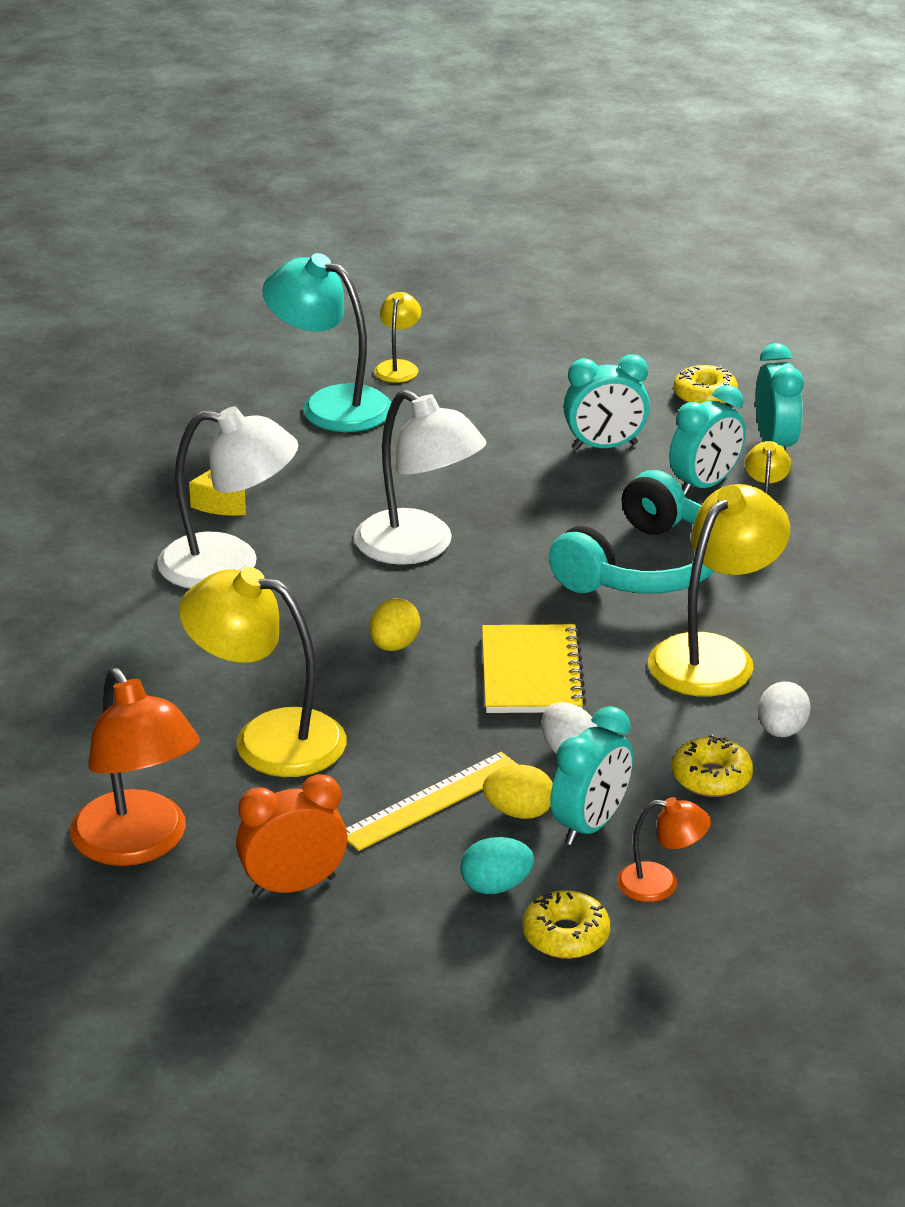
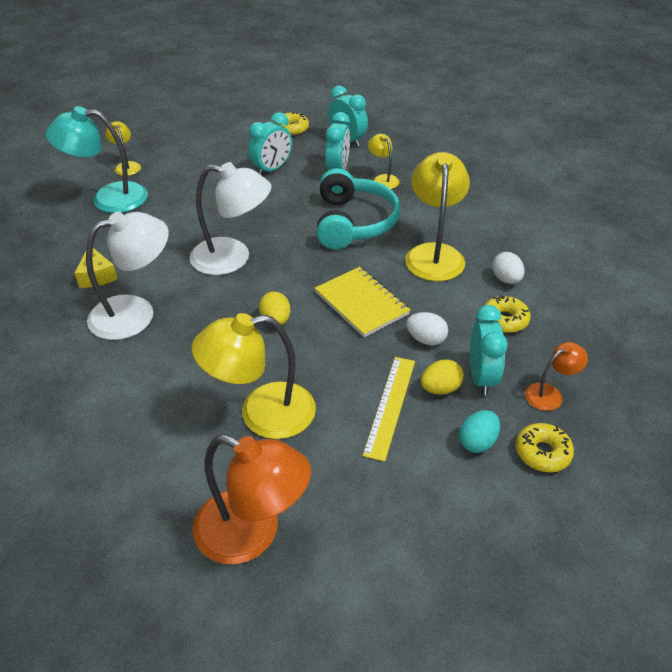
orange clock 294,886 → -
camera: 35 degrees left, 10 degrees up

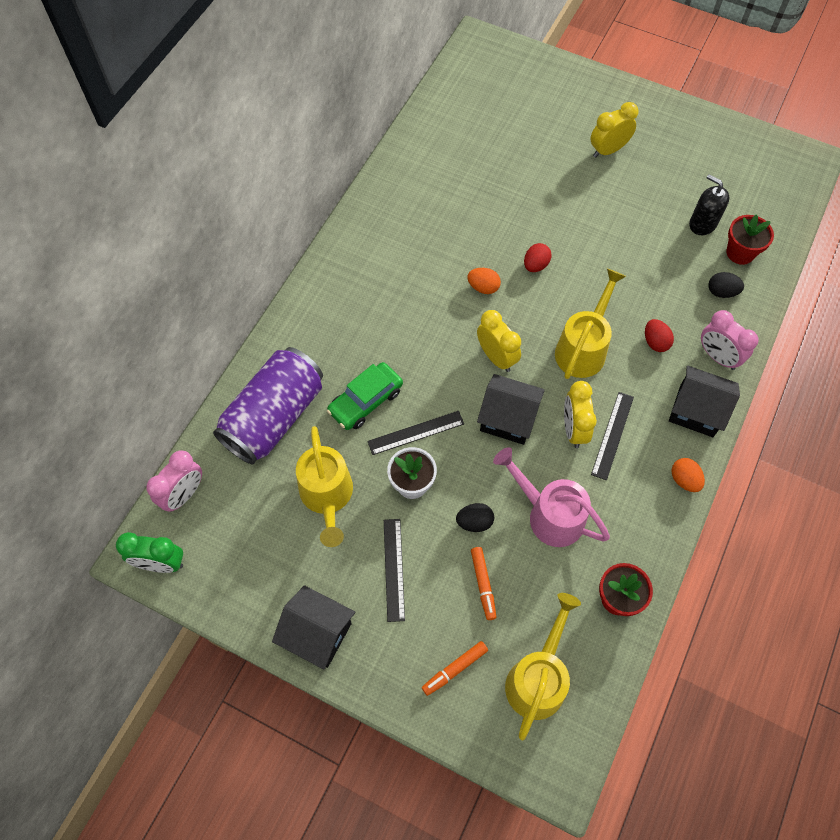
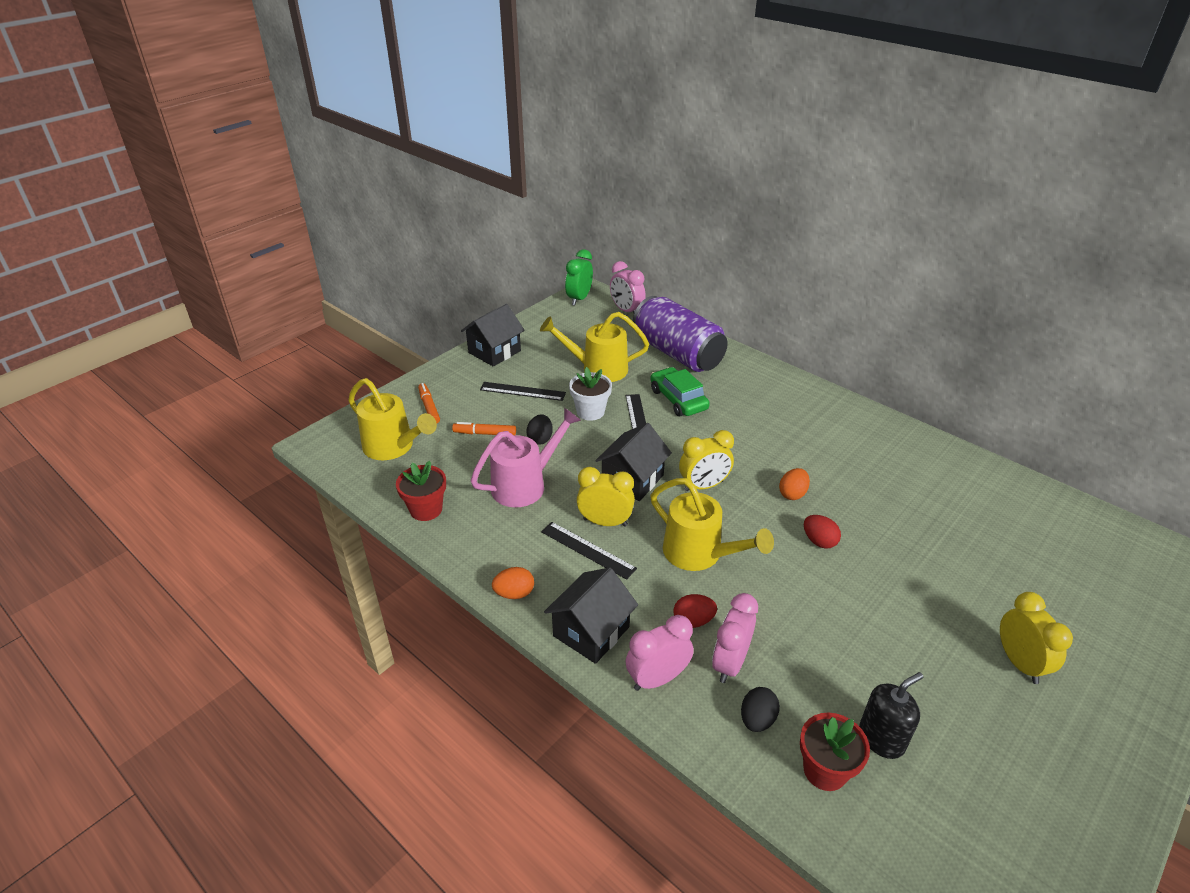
- → pink clock 730,663
camera: 105 degrees right, 25 degrees down

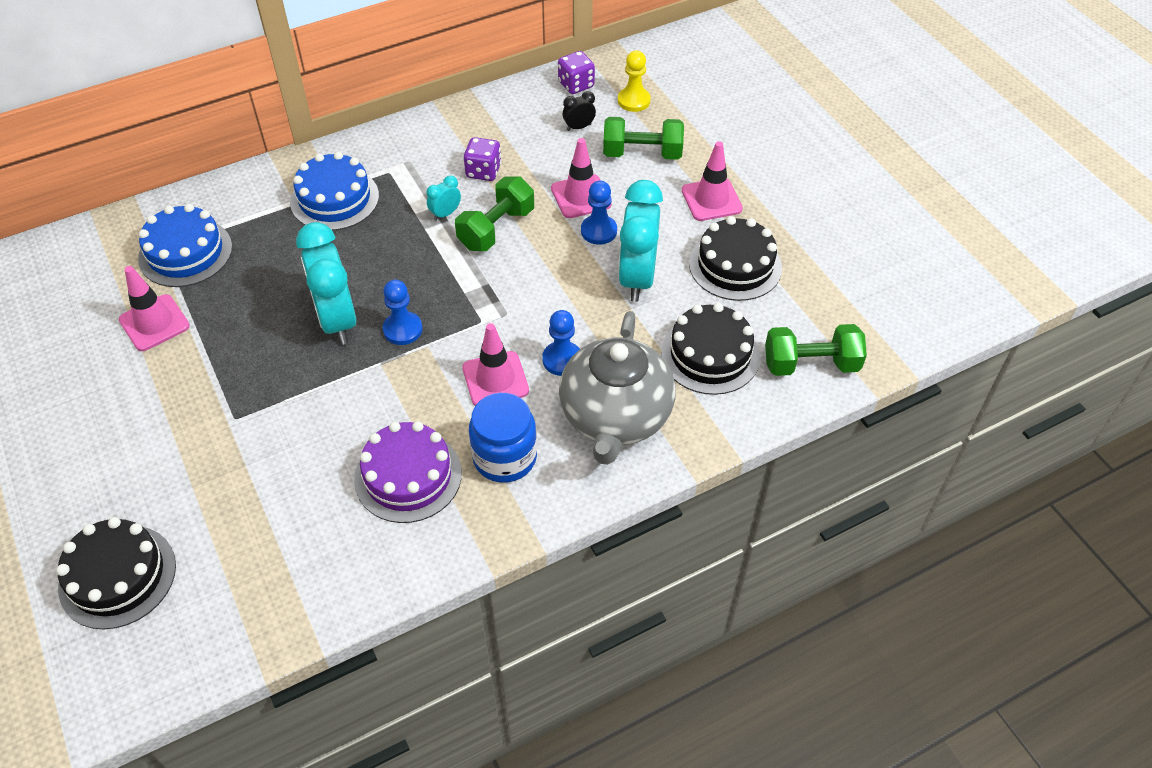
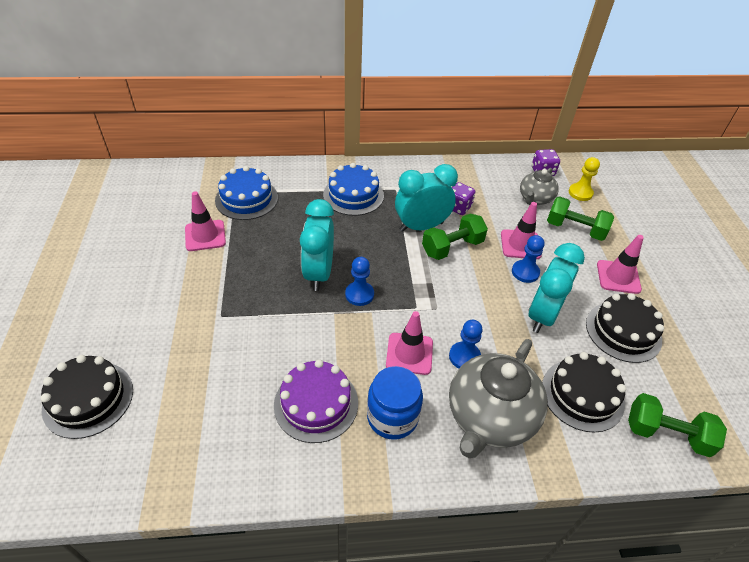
turquoise clock 445,214 → turquoise clock 421,226, x2.30
black clock 579,127 → grey teapot 535,199
camera: 20 degrees right, 5 degrees down

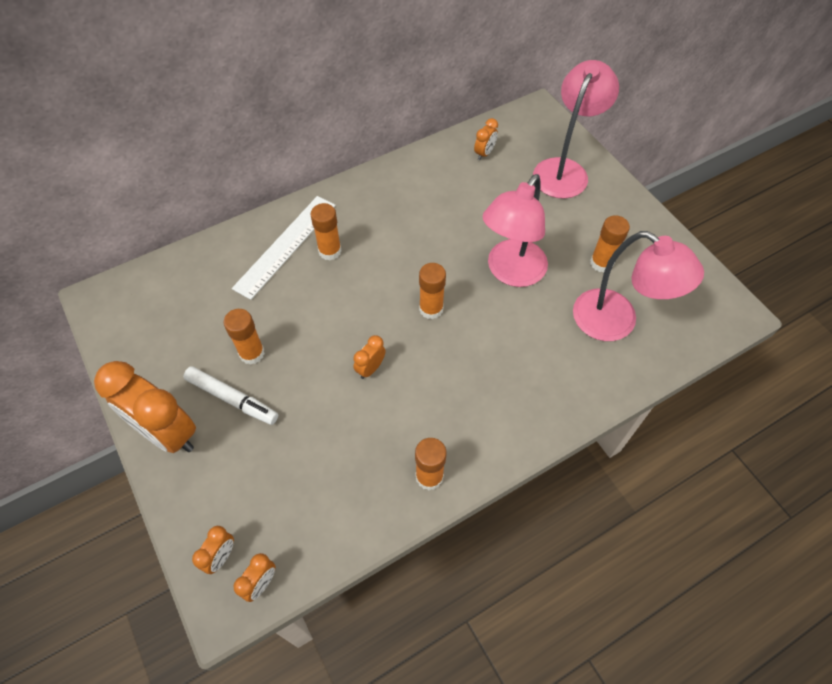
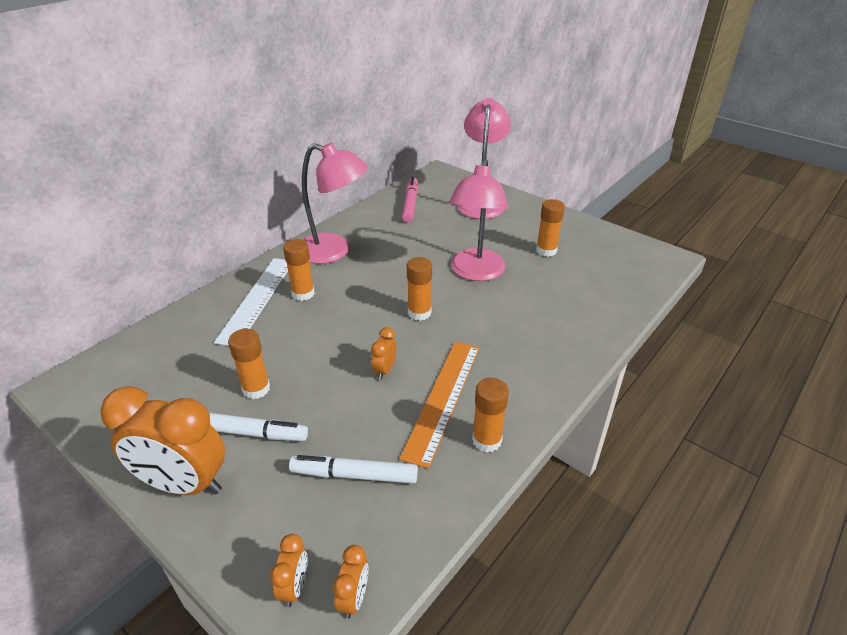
orange clock 484,153 → pink marker 410,204
pink lamp 616,322 → pink lamp 334,251, move
- → white marker 354,475
- → orange ruler 443,399
camera: 20 degrees left, 20 degrees down

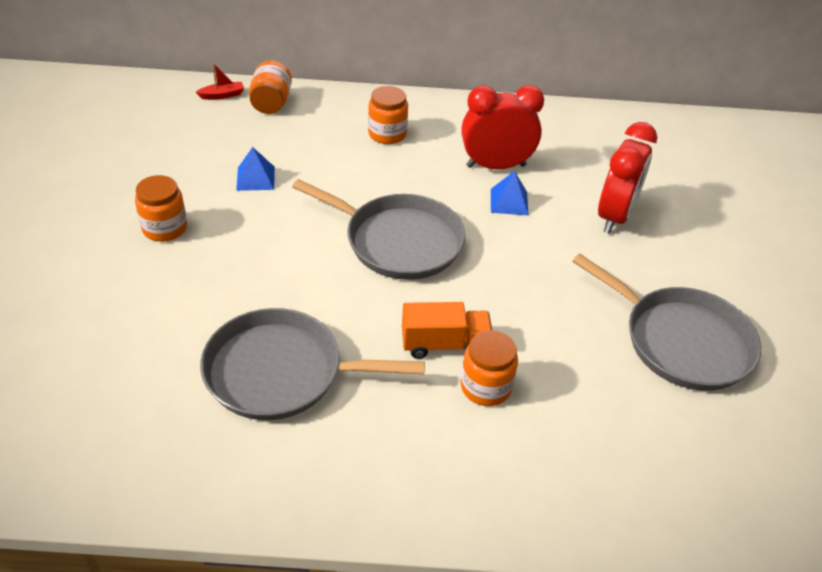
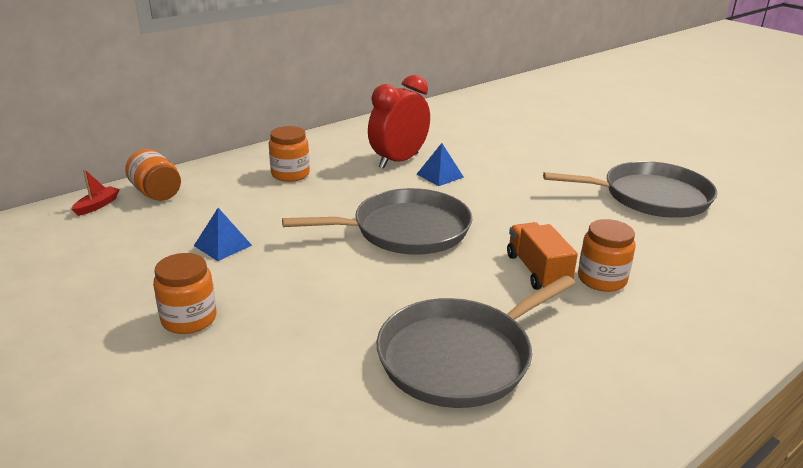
orange truck 444,344 → orange truck 537,271, 60 degrees counterclockwise
red clock 615,216 → -
camera: 40 degrees left, 15 degrees down

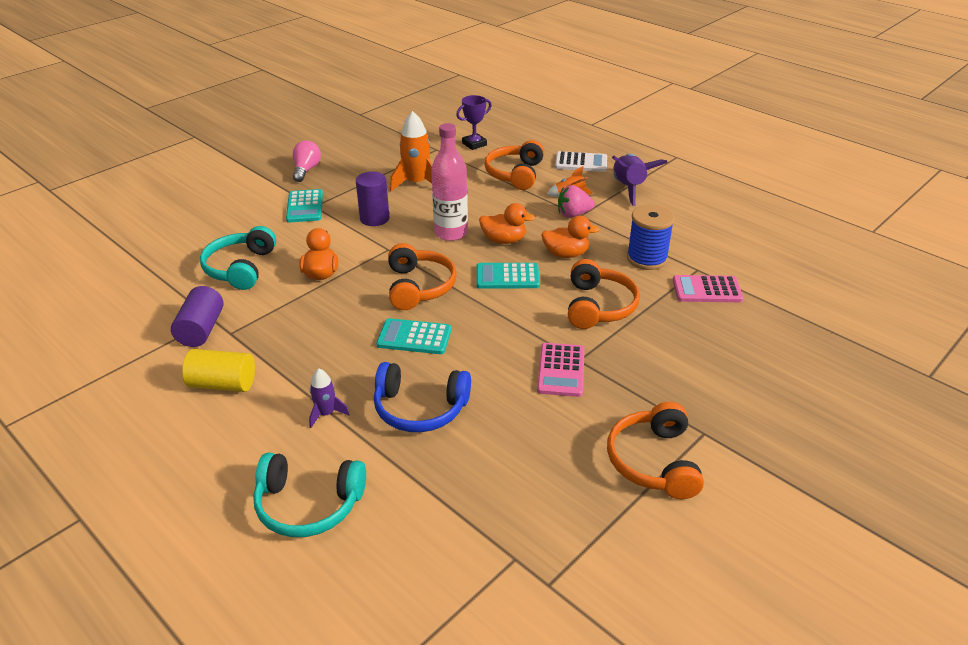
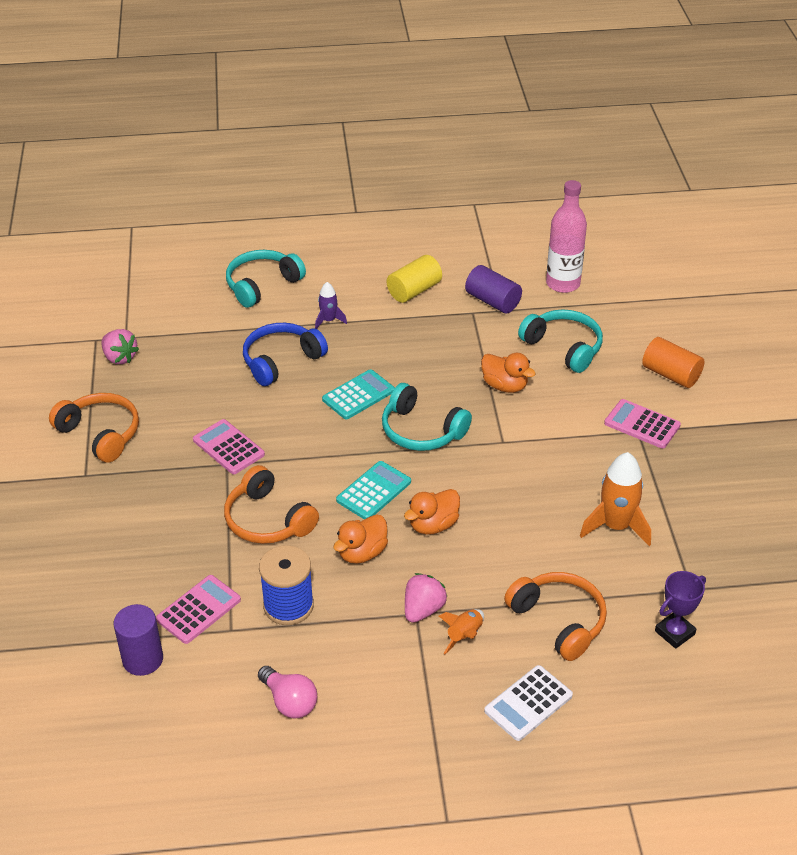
turquoise calculator 305,207 → pink calculator 642,424
pink light bulb 306,170 → pink light bulb 289,702, move
purple cylinder 374,218 → purple cylinder 143,659, move
orange headphones 419,287 → turquoise headphones 421,431
pink bottle 451,233 → pink bottle 563,284, move
purple trophy 474,144 → purple trophy 674,633, 45 degrees clockwise
purple rocket 629,188 → -
- → pink strawberry 120,357
- → orange cylinder 671,374
camera: 130 degrees right, 5 degrees up

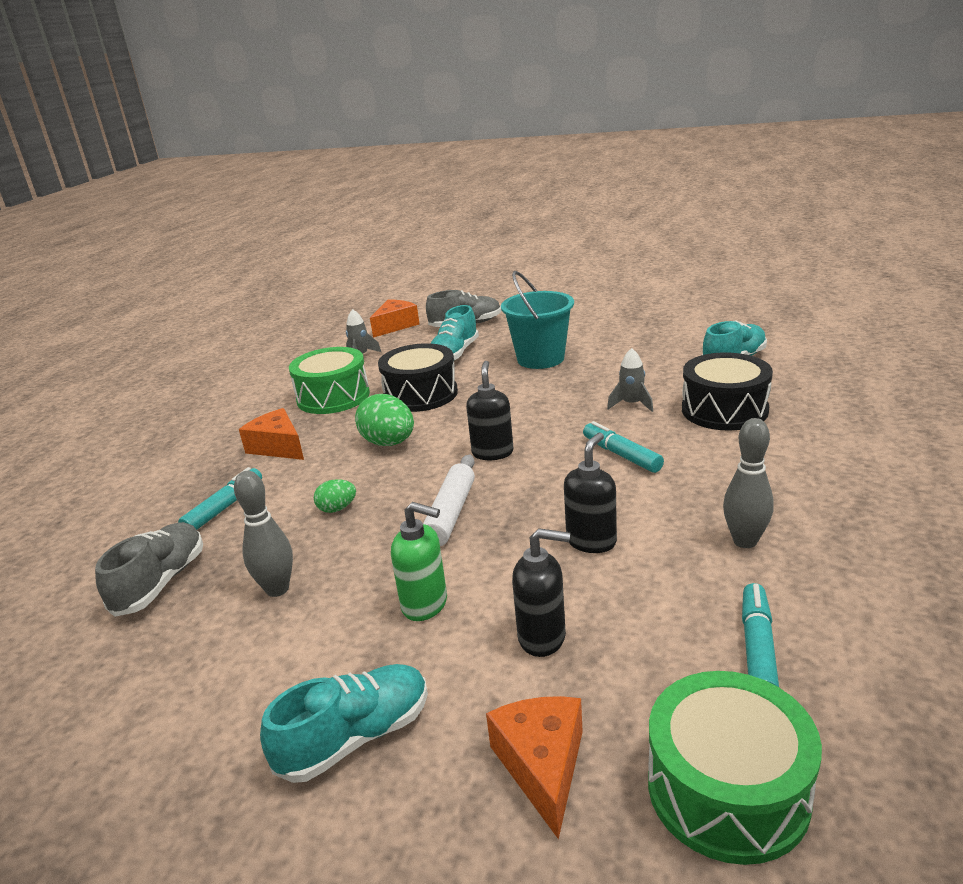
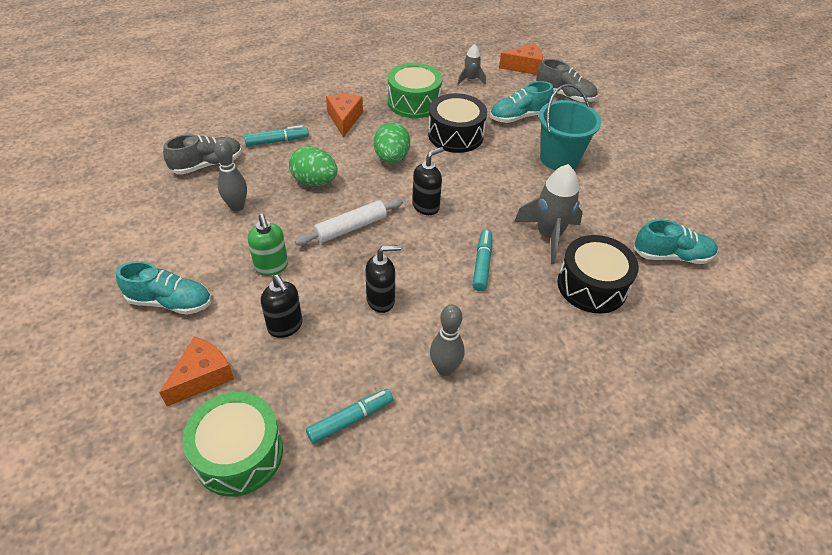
green egg 337,508 → green egg 314,181, x1.84
grey rocket 631,404 → grey rocket 548,235, x1.84
camera: 40 degrees right, 20 degrees up

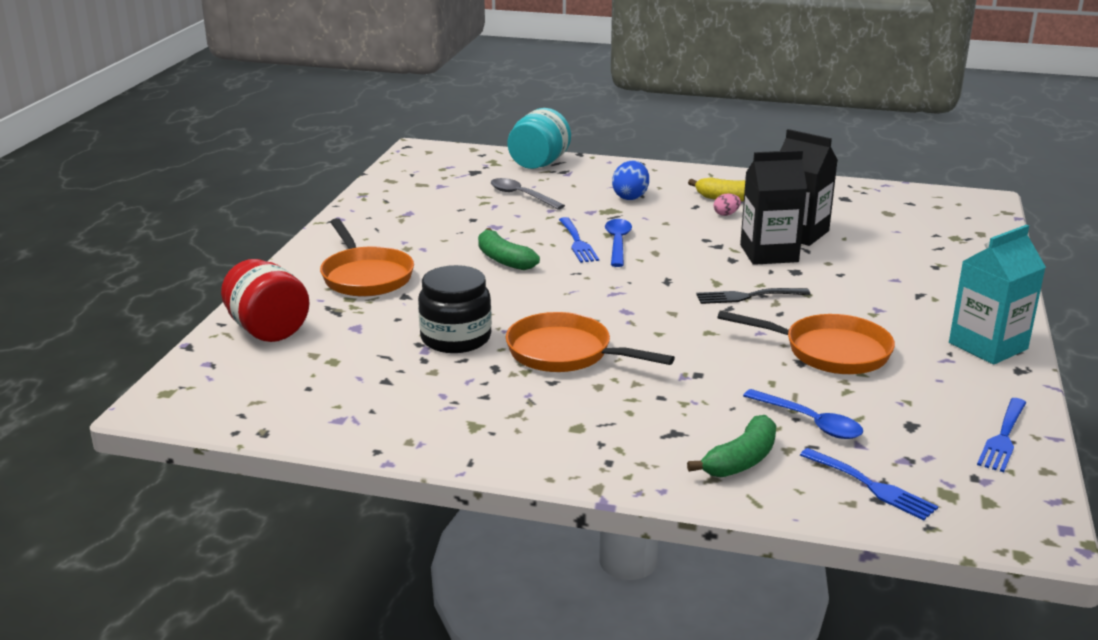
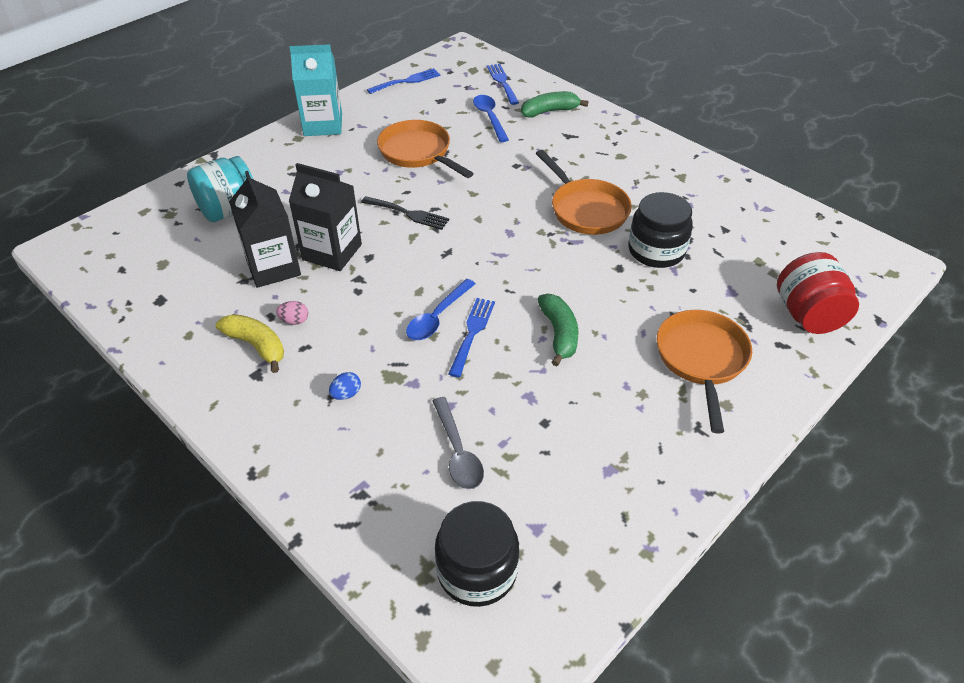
turquoise jar 539,164 → turquoise jar 229,210, move
blue egg 630,197 → blue egg 346,394, x0.57
- → black jar 477,570
camera: 150 degrees left, 20 degrees up

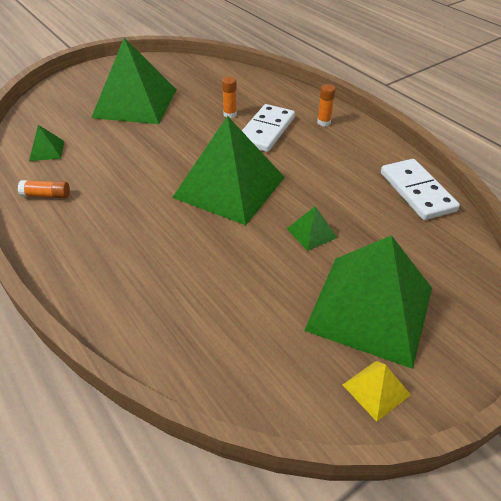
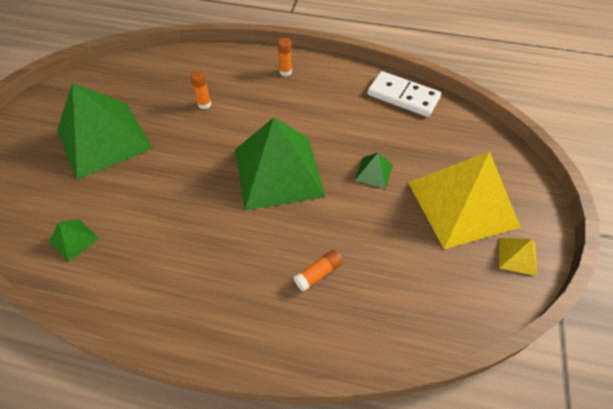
orange glue stick 46,195 → orange glue stick 318,273, move
white domino 266,131 → -
green pyramid 370,308 → yellow pyramid 462,204
camera: 40 degrees left, 10 degrees up

